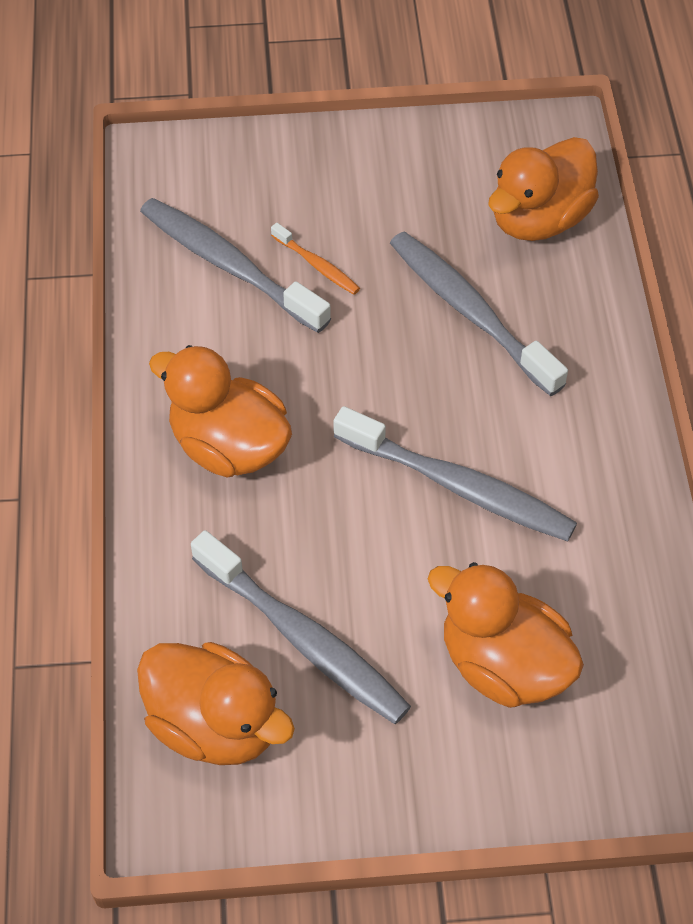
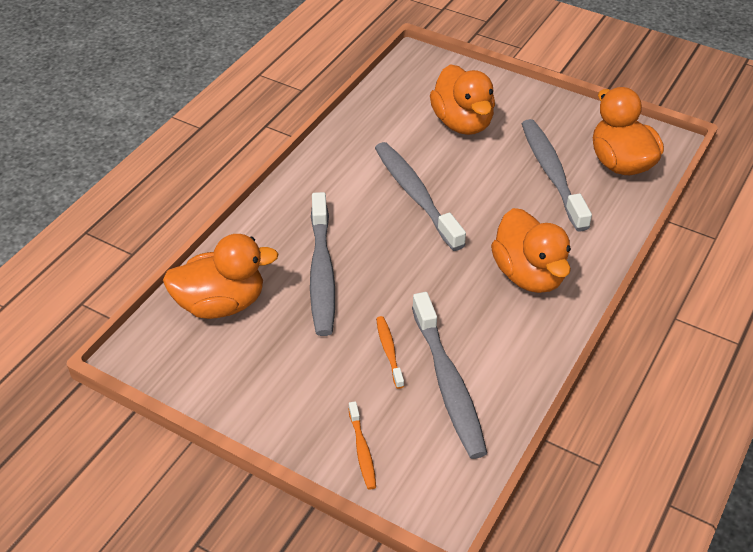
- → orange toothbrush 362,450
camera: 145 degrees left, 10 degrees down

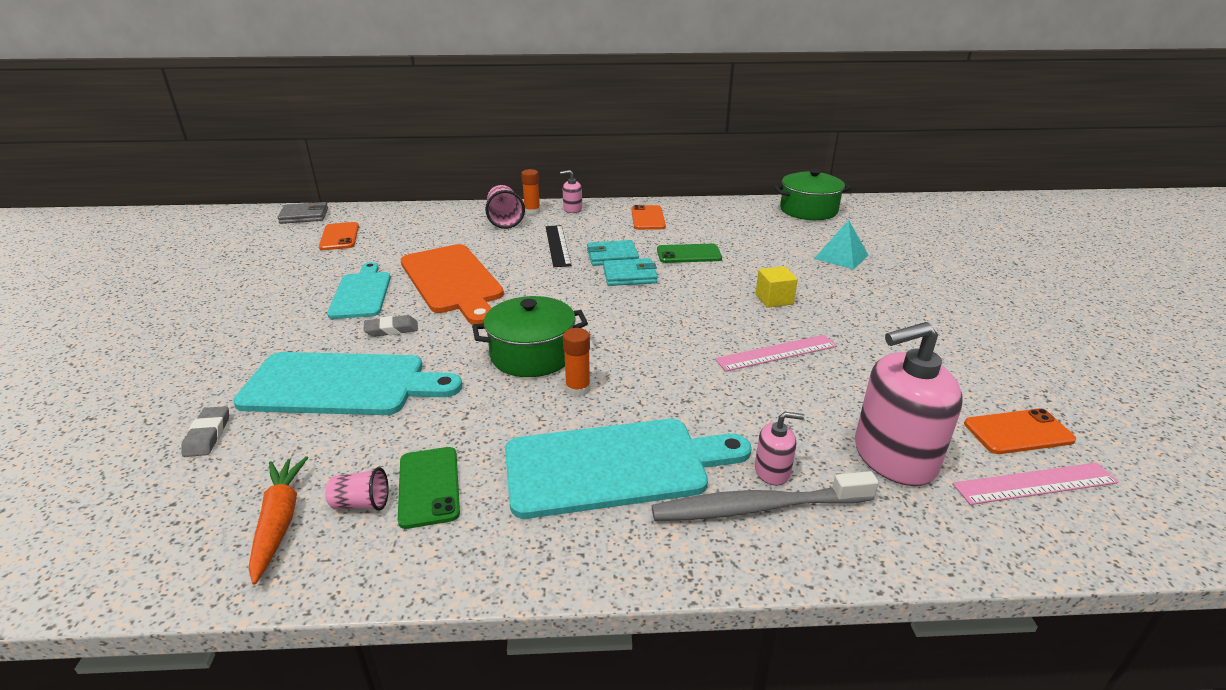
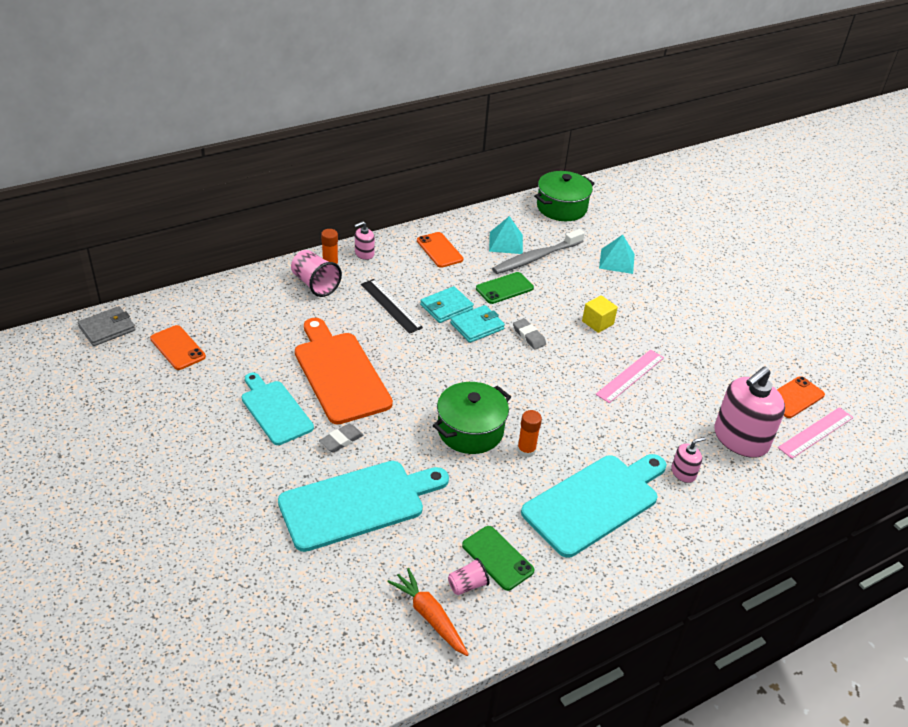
grey eraser 207,435 → grey eraser 529,336, move
orange cutting board 452,281 → orange cutting board 340,374, 150 degrees counterclockwise
grey toothbrush 757,507 → grey toothbrush 536,258, move
- → turquoise pyramid 506,242
camera: 30 degrees left, 10 degrees up

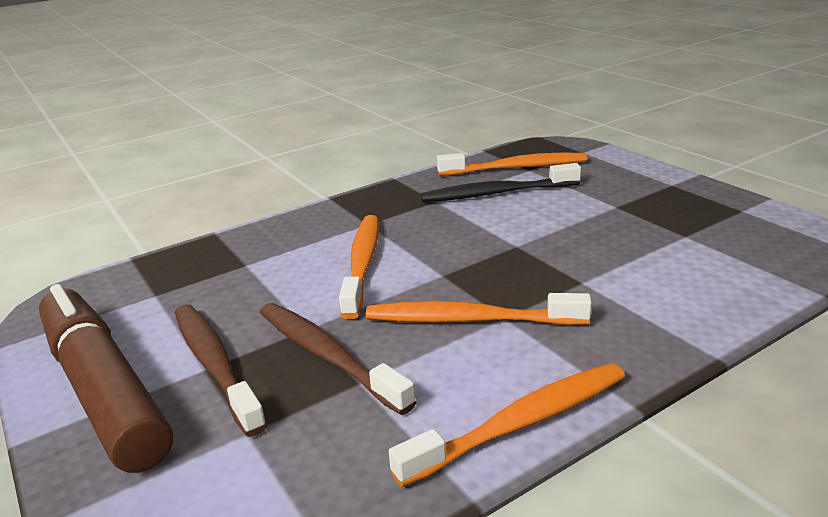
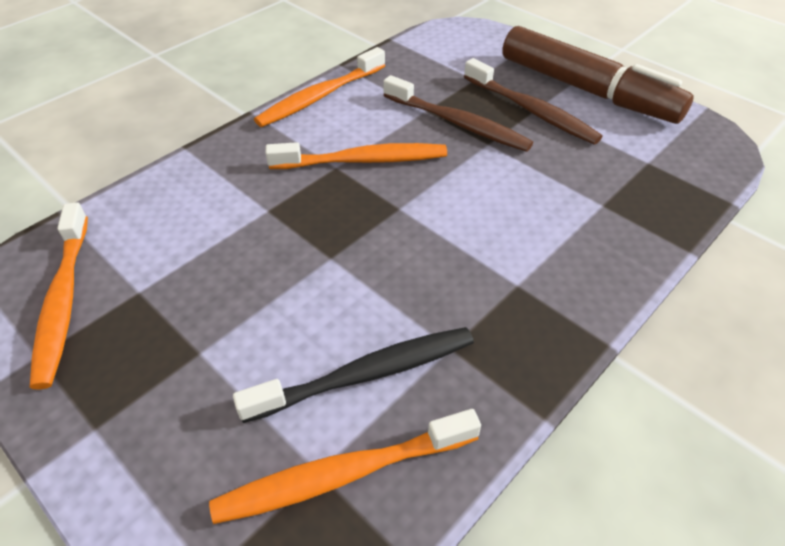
orange toothbrush 362,264 → orange toothbrush 64,300, move
camera: 165 degrees right, 20 degrees up

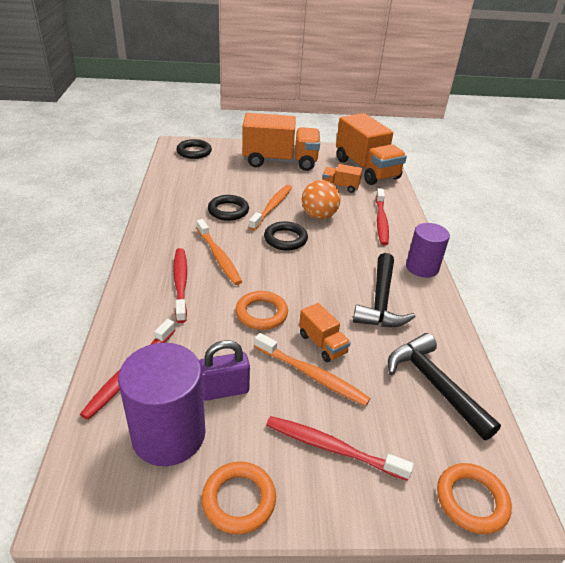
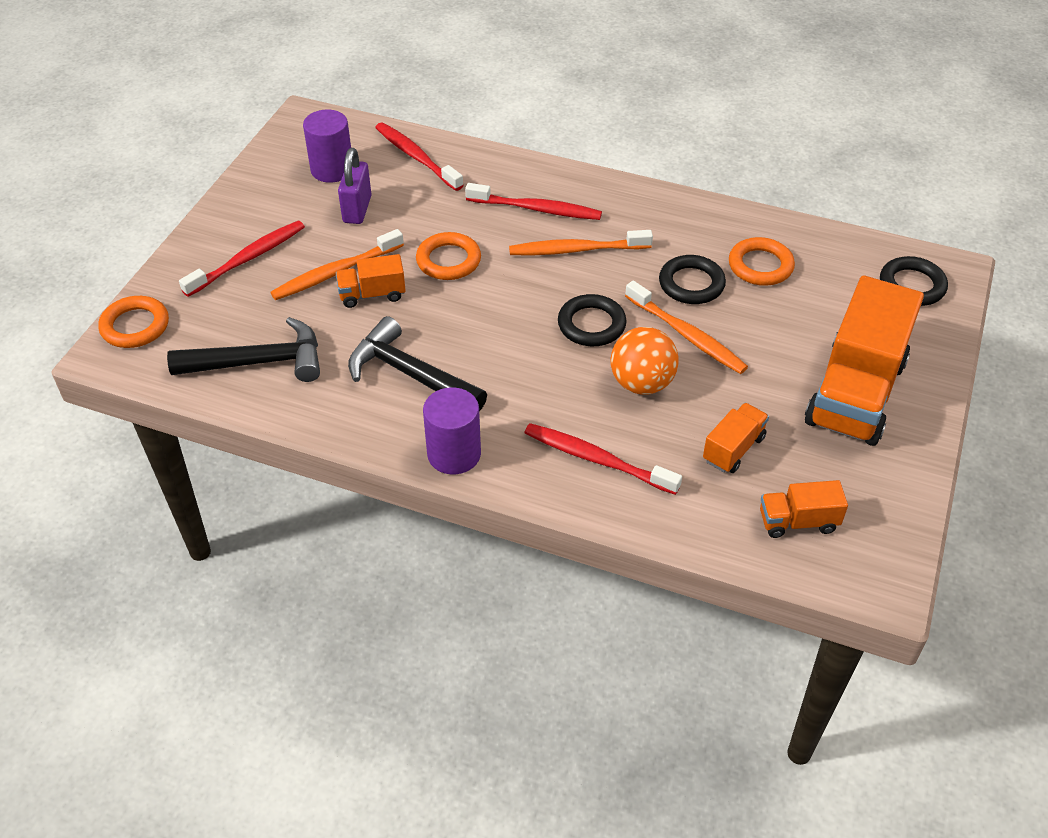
purple cylinder 169,434 → purple cylinder 332,169, x0.66
orange ring 239,500 → orange ring 760,266, move
orange truck 366,169 → orange truck 798,521, x0.46
camera: 115 degrees right, 10 degrees up

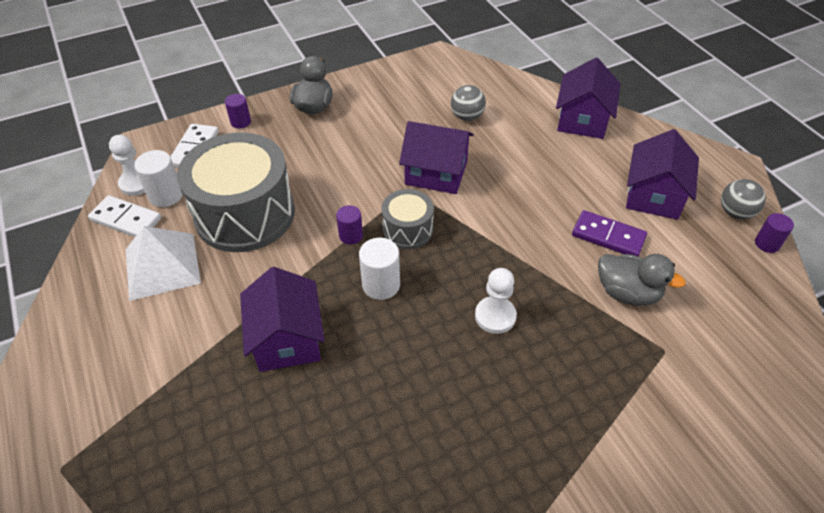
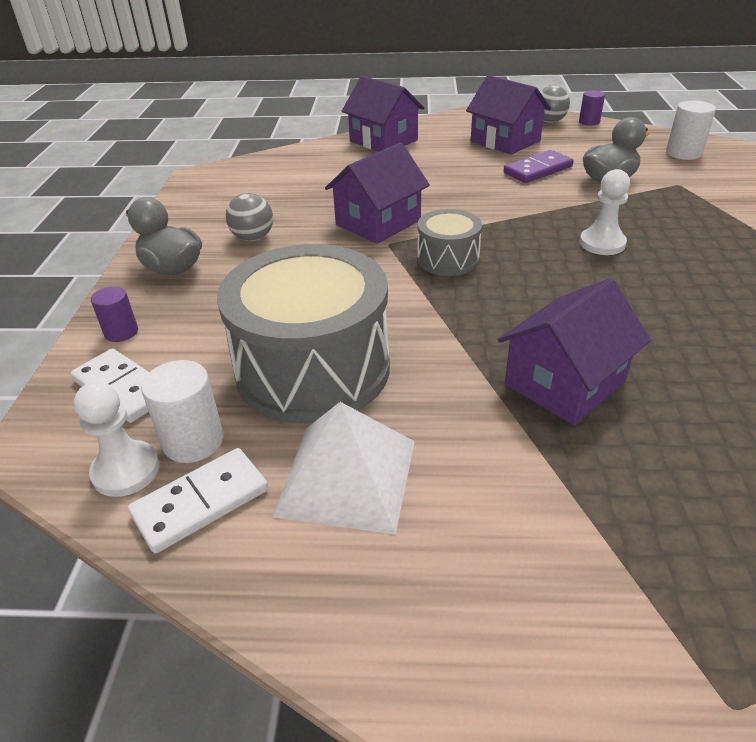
purple house 287,339 → purple house 564,383, 60 degrees counterclockwise
purple cylinder 351,236 → -
white cylinder 381,285 → white cylinder 683,153, move
grey ball 467,117 → grey ball 253,238, move
camera: 60 degrees left, 10 degrees down

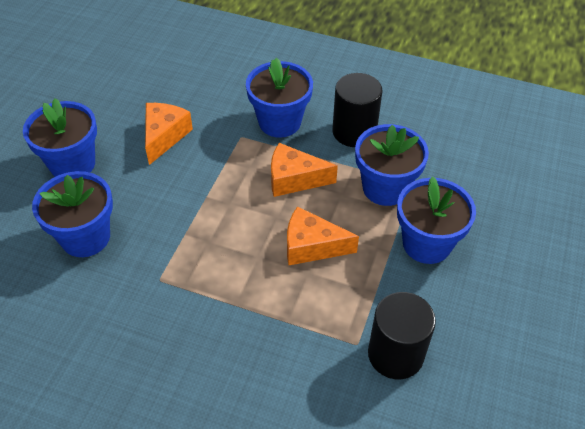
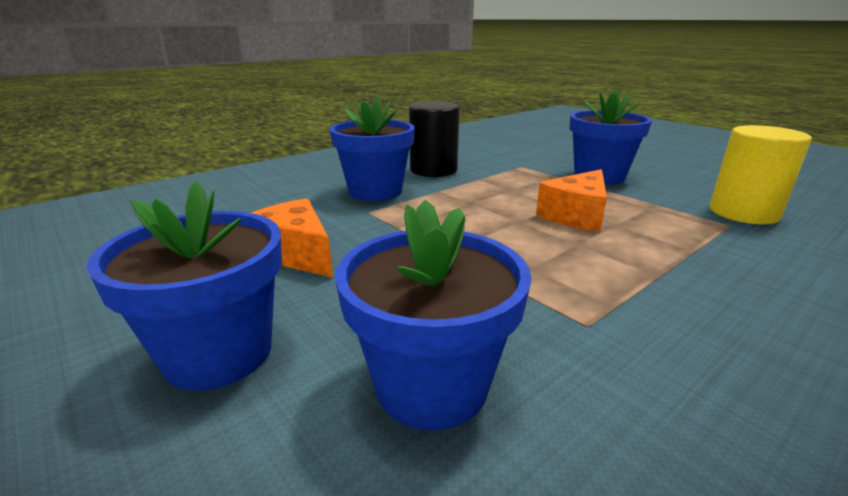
orange cheese 294,179 → -
blue flower pot 385,188 → -
black cylinder 395,354 → yellow cylinder 743,213
camera: 60 degrees left, 25 degrees down

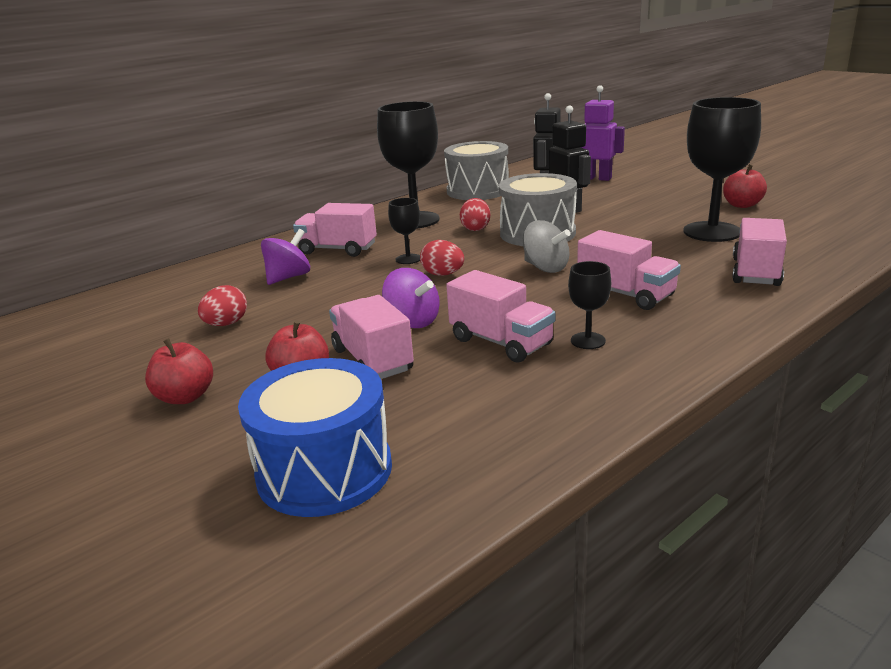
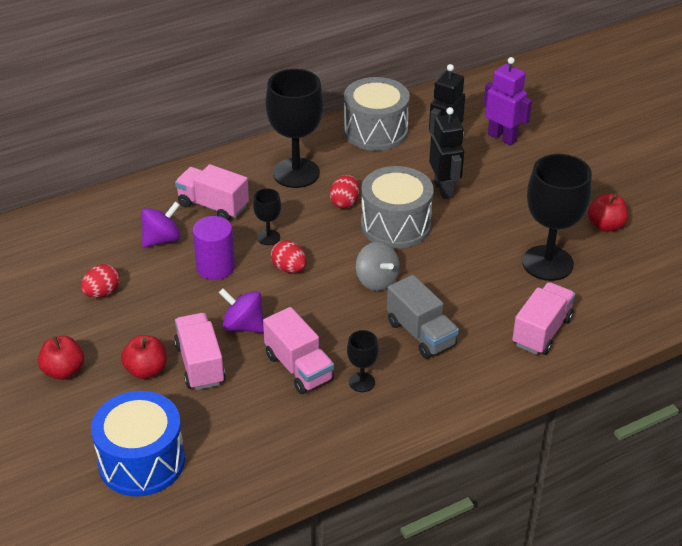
purple spinning top 412,321 → purple spinning top 243,326, 150 degrees clockwise
pink truck 626,294 → grey truck 421,334
- → purple cylinder 215,267
camera: 10 degrees right, 15 degrees up

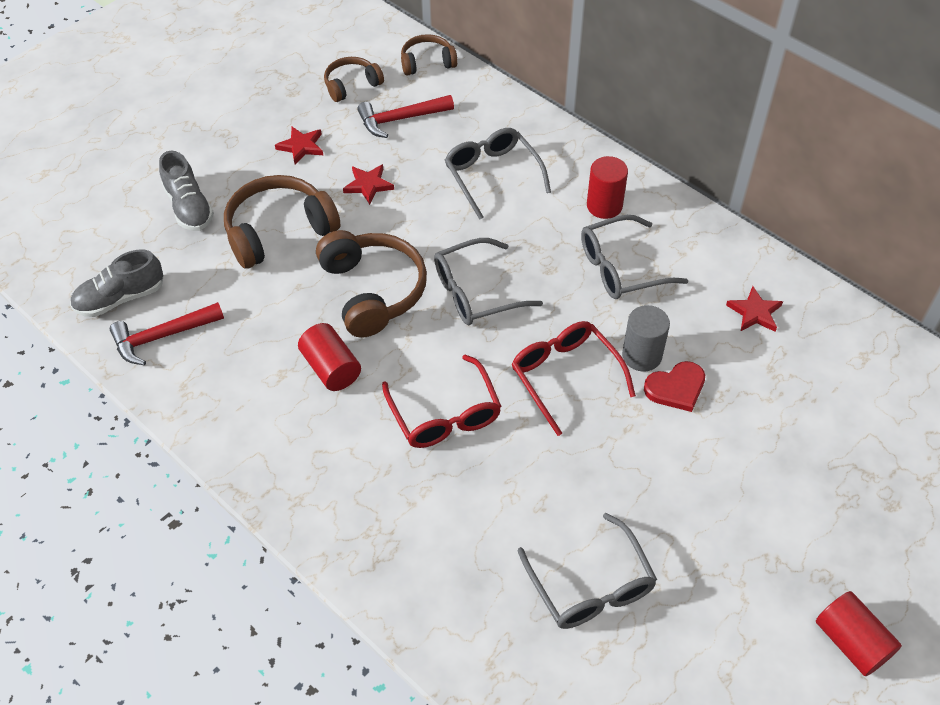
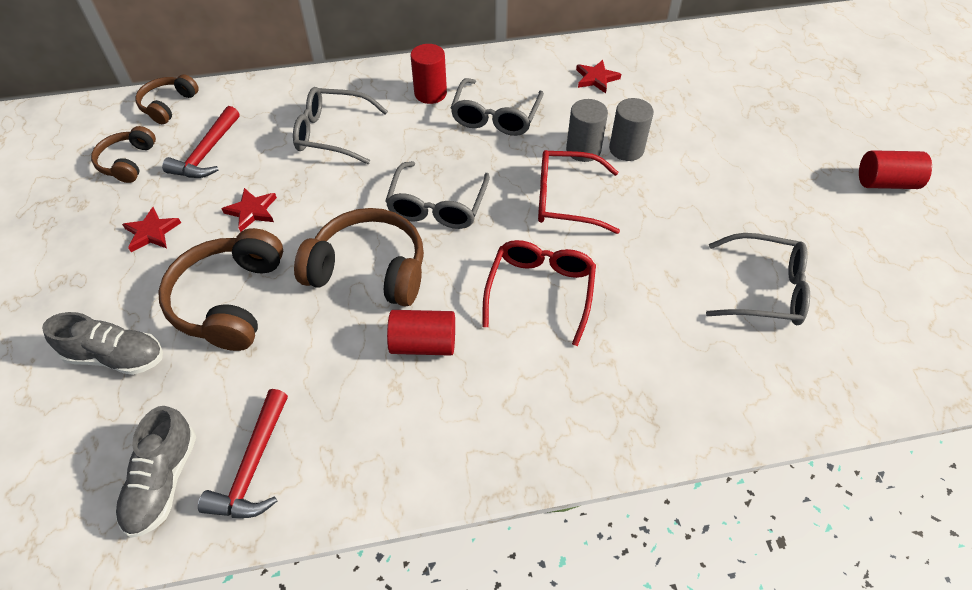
red glasses 445,414 → red glasses 540,291, 90 degrees counterclockwise
red heart 676,388 → grey cylinder 626,149
camera: 55 degrees left, 0 degrees up

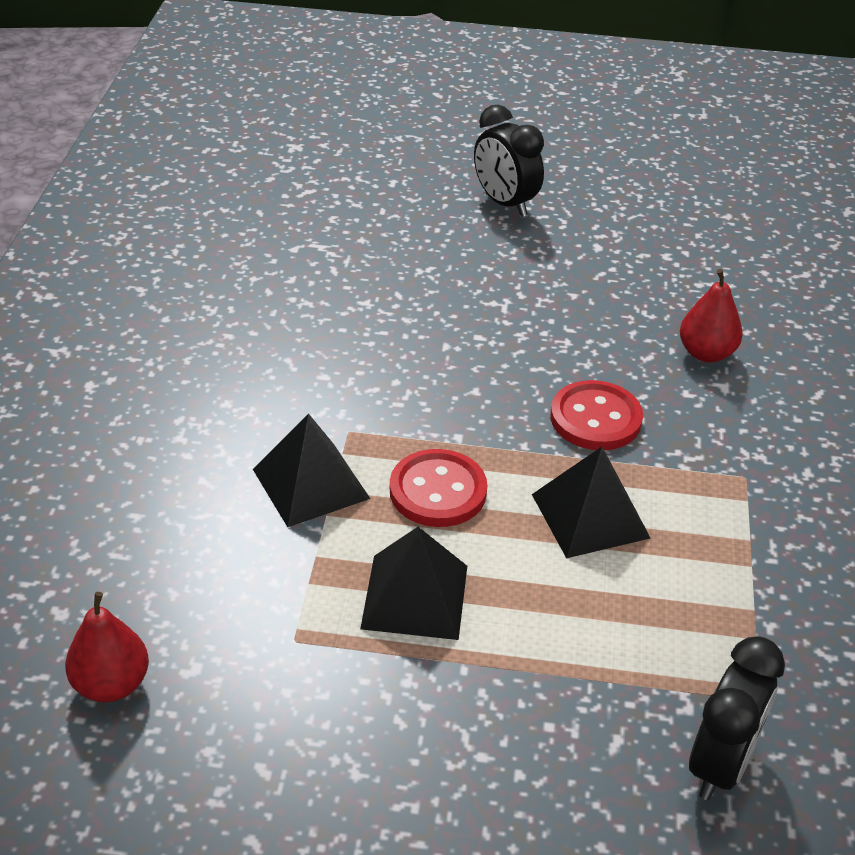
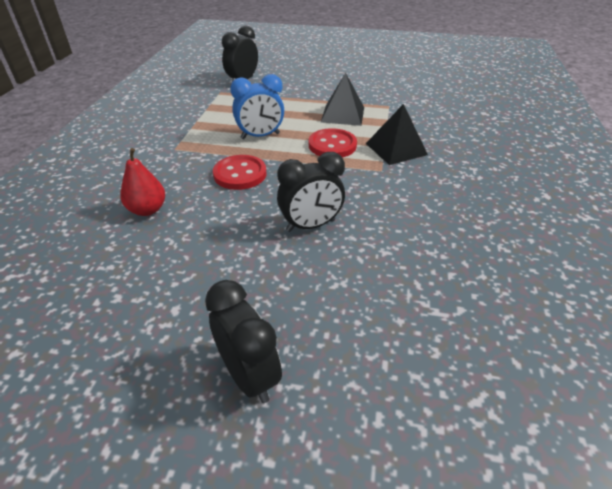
red pear 111,684 → -
black pyramid 590,515 → blue clock 260,136
- → black clock 311,225
camera: 175 degrees left, 0 degrees up

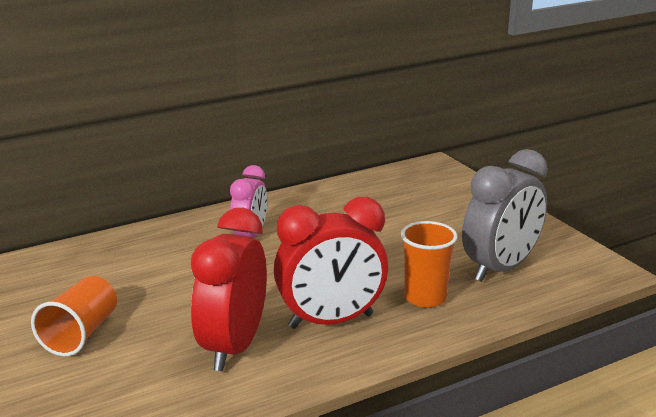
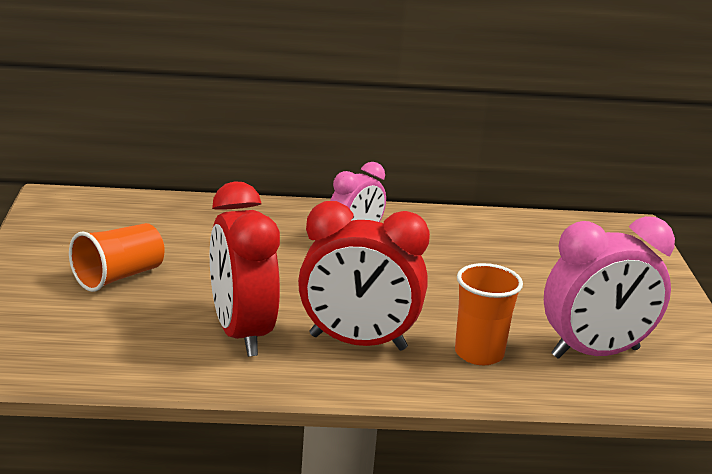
red clock 233,347 → red clock 241,334, 60 degrees counterclockwise
grey clock 500,269 → pink clock 595,353
camera: 25 degrees right, 0 degrees up

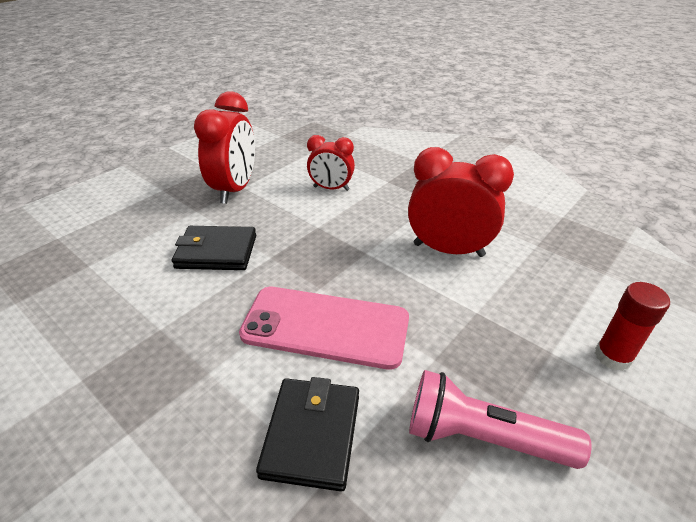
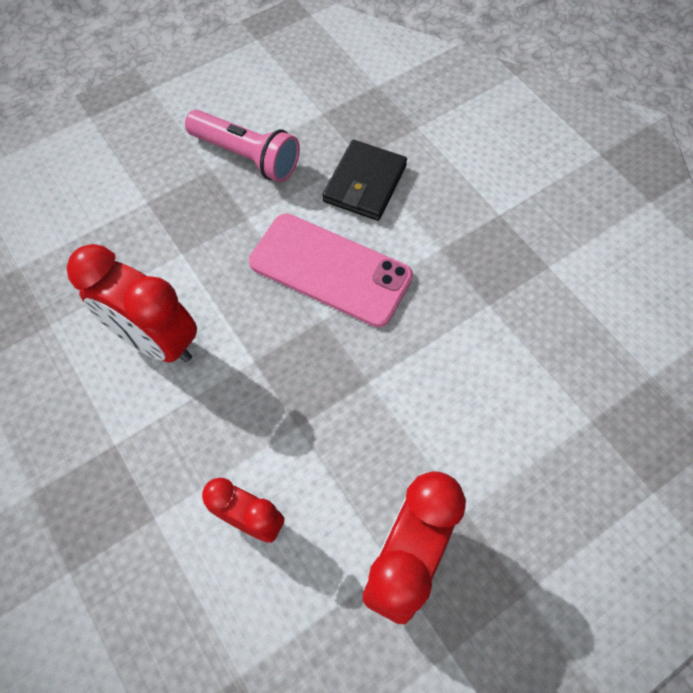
black wallet 216,252 → -
red glue stick 613,356 → -
camera: 165 degrees left, 25 degrees up

